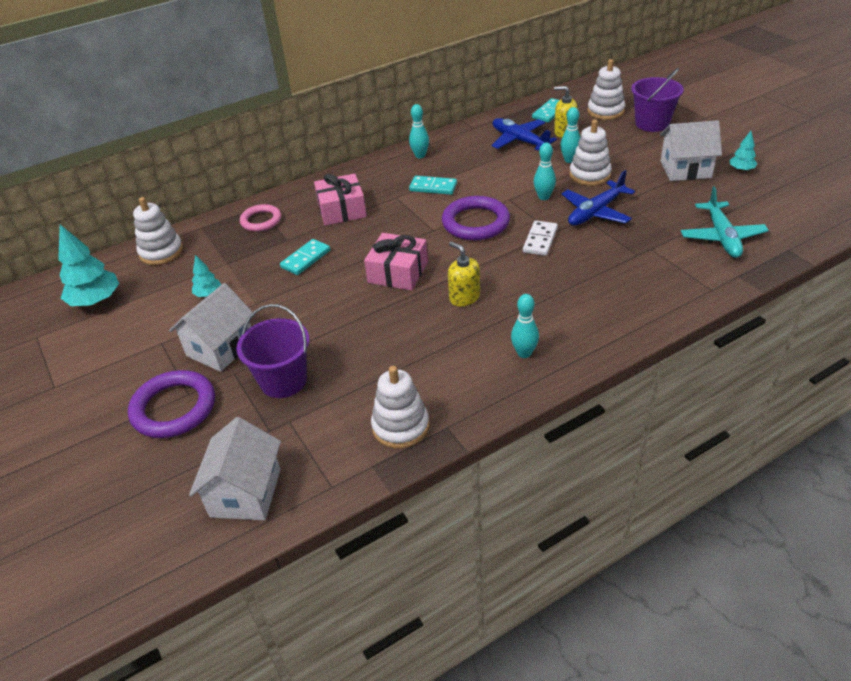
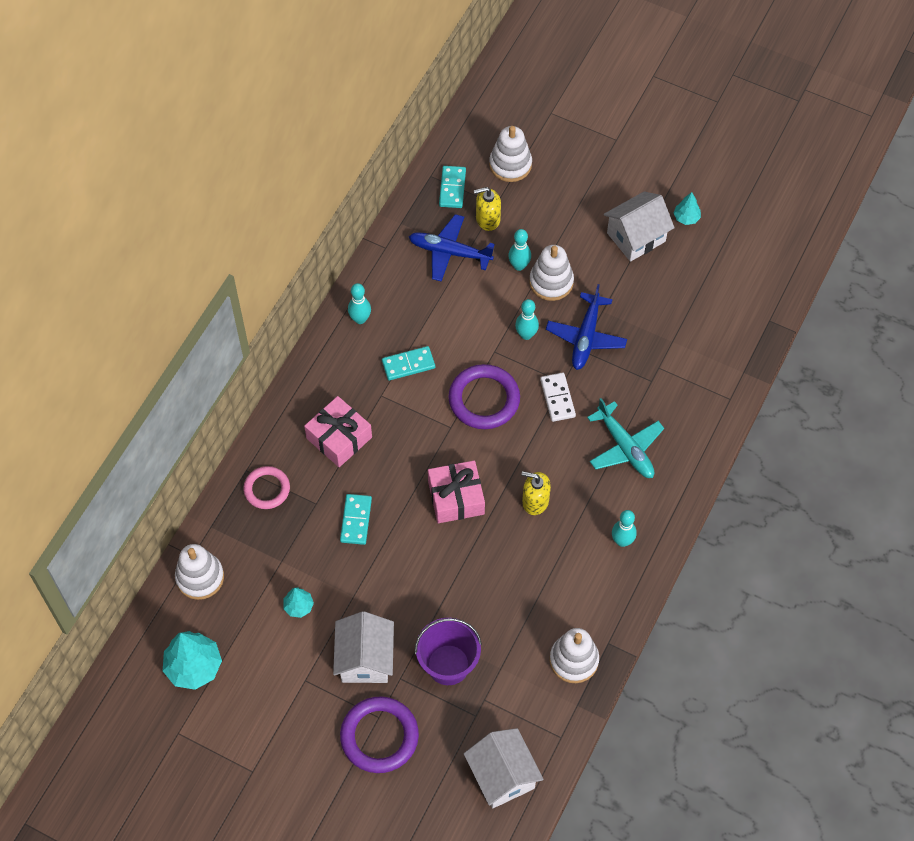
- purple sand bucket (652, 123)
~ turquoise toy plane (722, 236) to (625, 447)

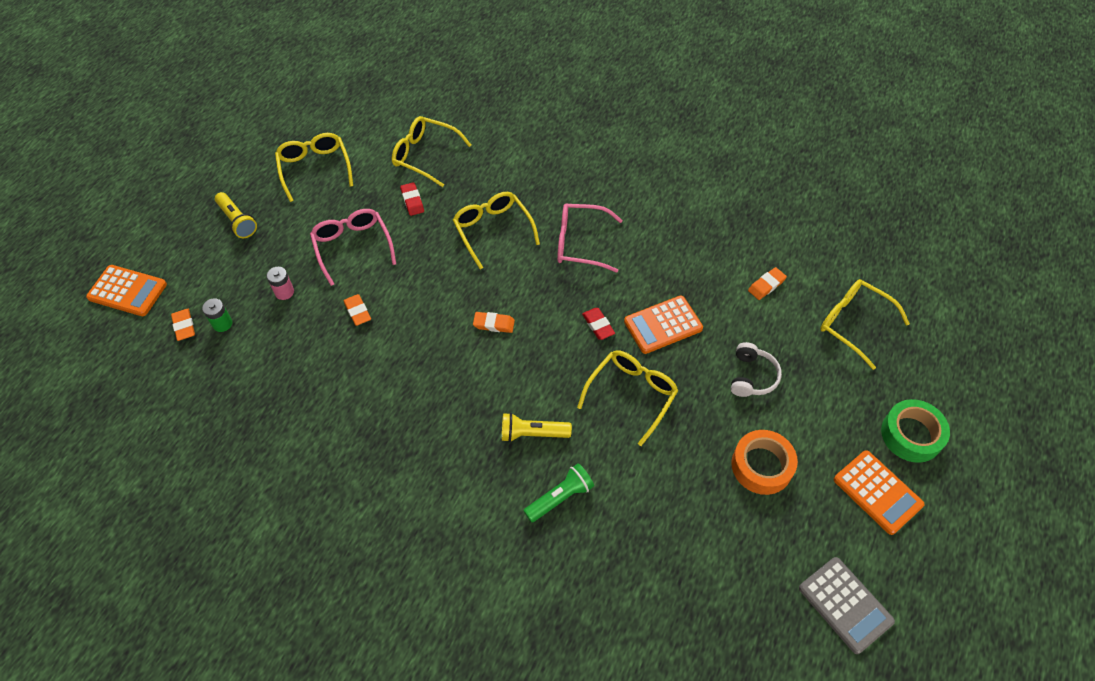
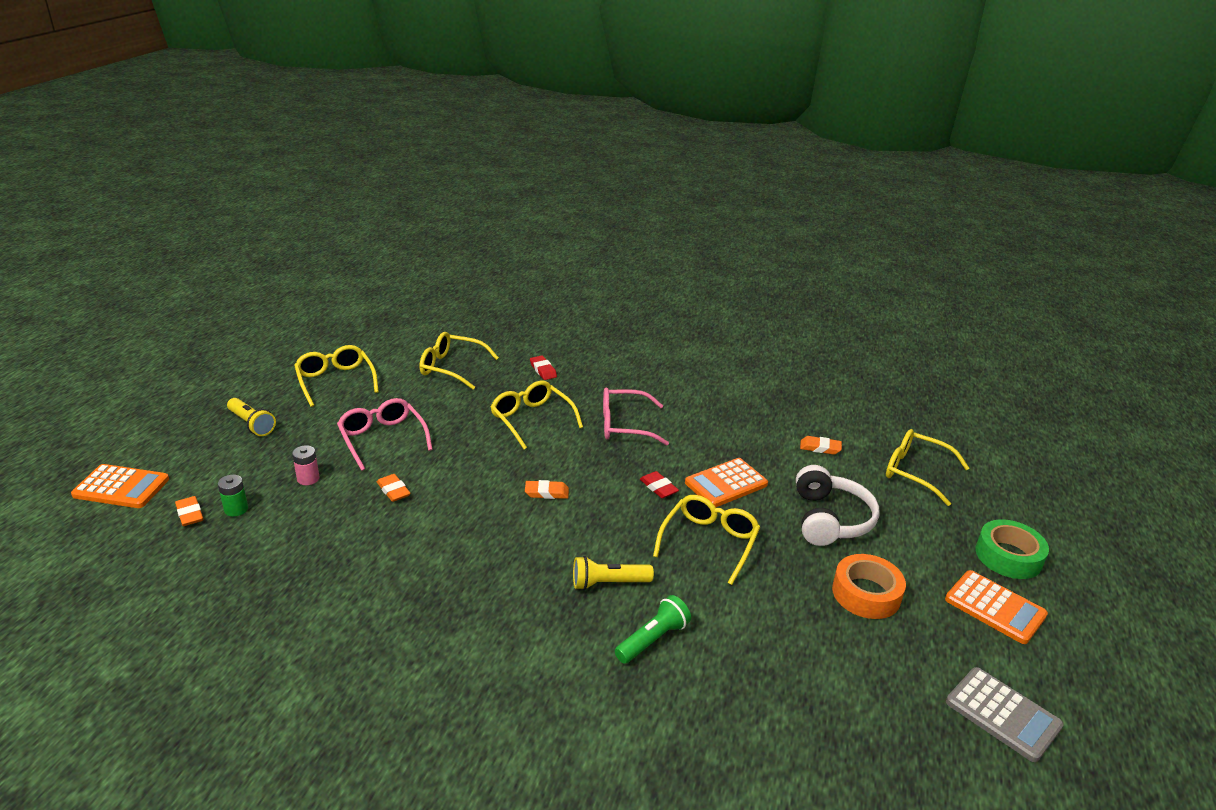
~ crimson pencil eraser (412, 201) to (543, 370)
~ orange-coloured pencil eraser (766, 285) = (820, 448) 60 degrees clockwise
~ snow-white headphones (752, 376) = (830, 519) x1.56

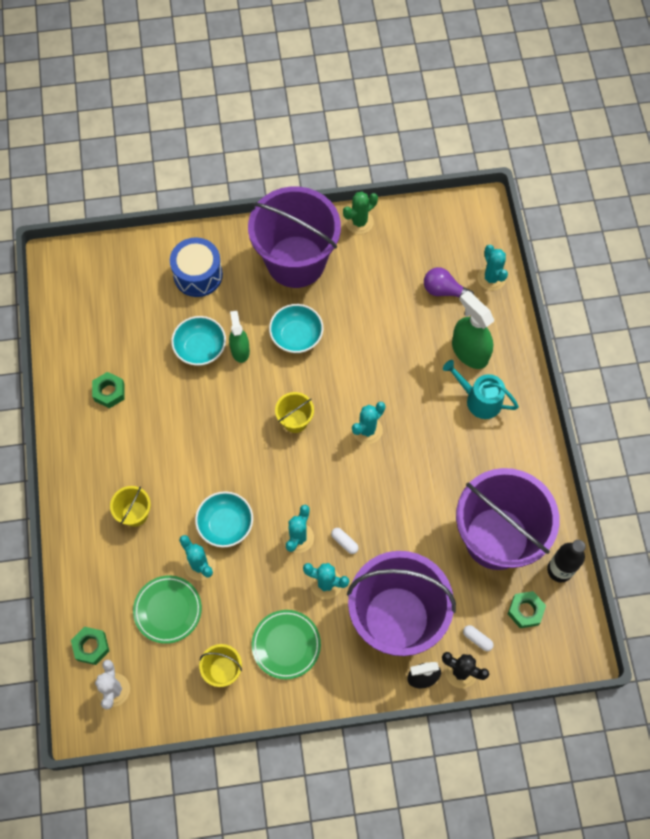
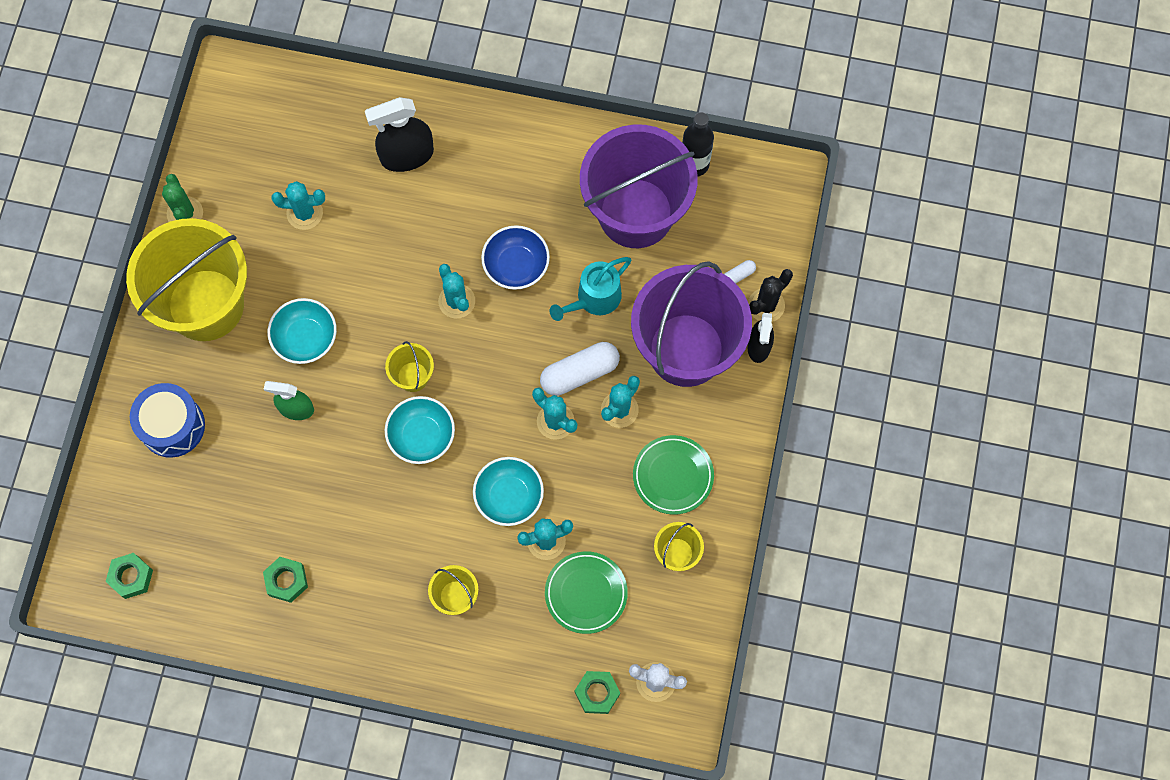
~ purple sand bucket (296, 261) to golden sand bucket (206, 305)
~ turquoise prickly plant (491, 278) to (304, 213)
- purple bulb (444, 291)
~ leaf-green spray bottle (469, 352) to black spray bottle (406, 155)
~ turquoise serving bowl (200, 348) to (421, 436)
~ turquoise watering can (479, 400) to (594, 299)
~ snow-white pill shape (344, 542) = (580, 373) x2.14
~ leaf-green hex nut (525, 611) to (131, 577)
+ blue serving bowl (516, 265)

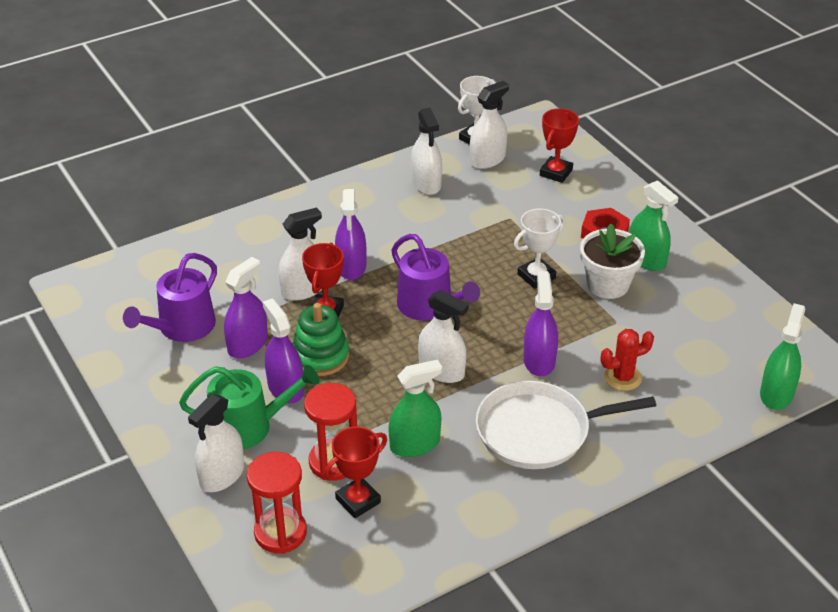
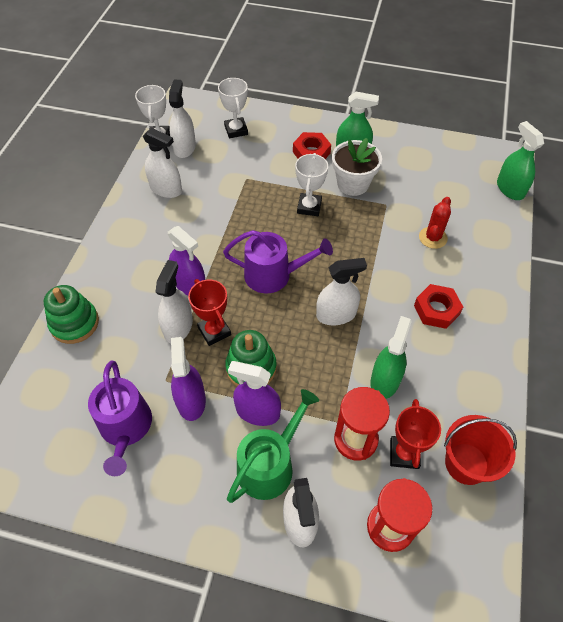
~ crimson prize cup (556, 173) to snow-white prize cup (236, 130)
- purple spray bottle (539, 361)
~ snow-white frying pan (538, 431) to crimson hex nut (436, 310)
+ leaf-green stacking toy (74, 323)
+ crimson sand bucket (466, 463)

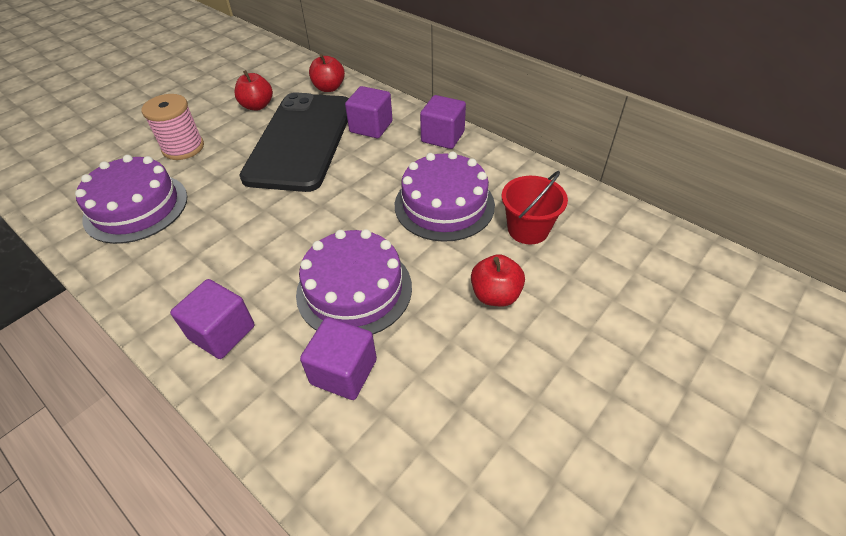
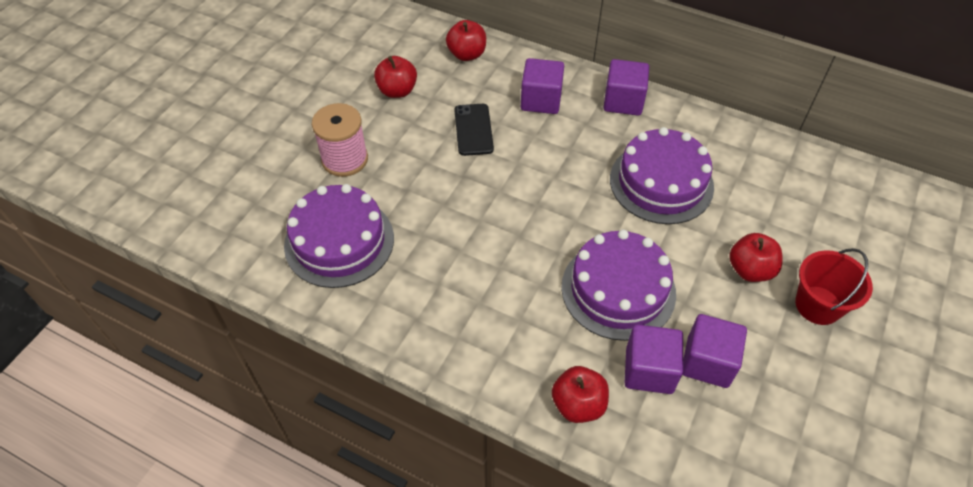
~ black phone (301, 141) = (473, 130) x0.40
~ crimson sand bucket (528, 229) to (818, 305)
~ purple cube (222, 332) to (707, 362)
+ crimson apple (578, 404)

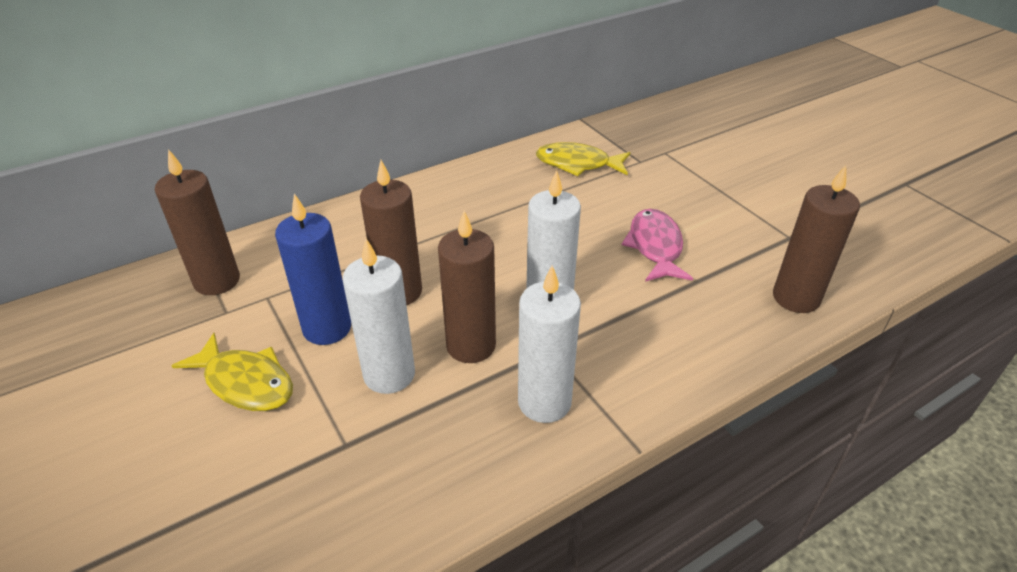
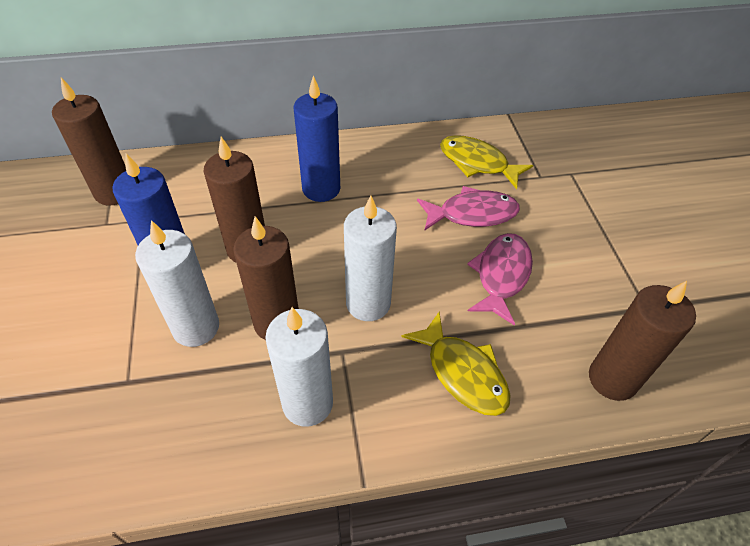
~ golden fish figure (245, 382) to (462, 373)
+ blue wax candle (321, 189)
+ rose-pink fish figure (472, 214)

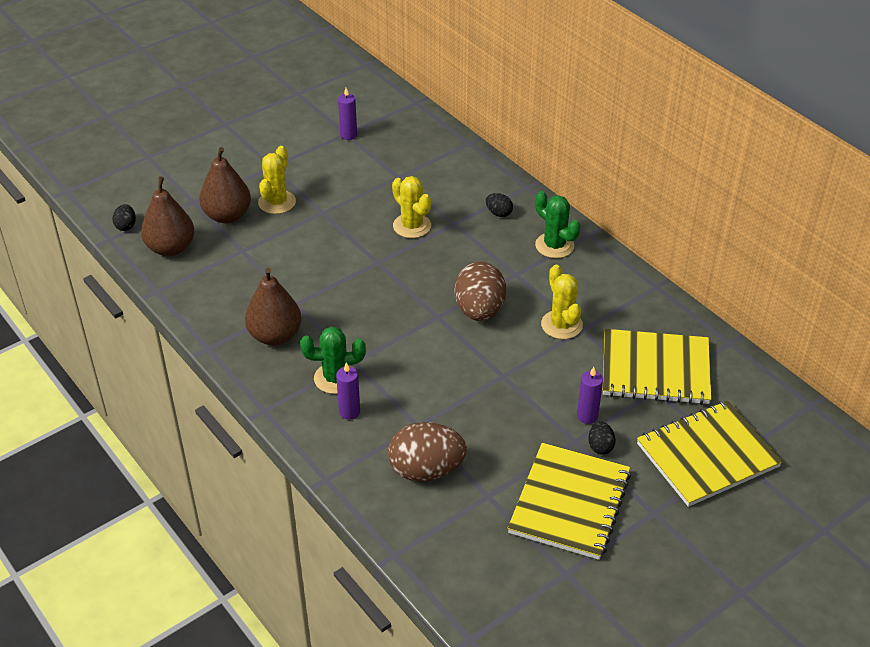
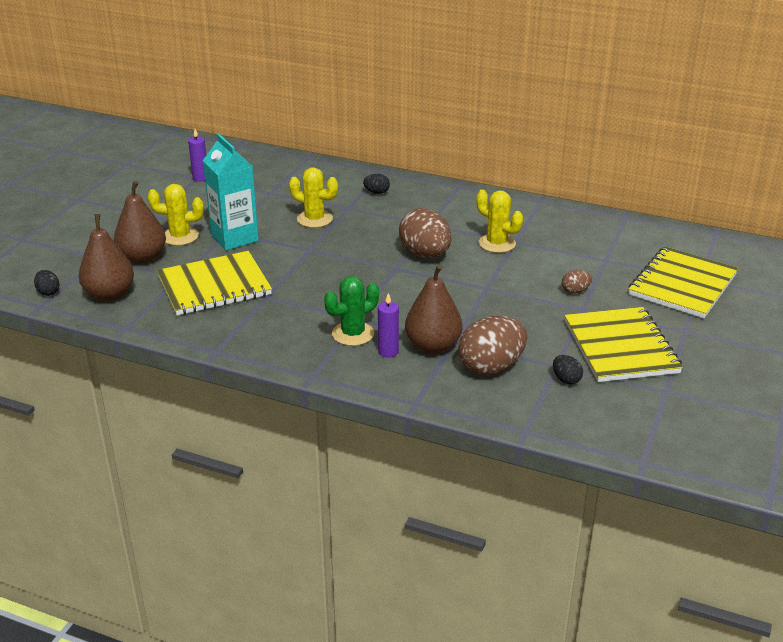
~ golden prickly plant (277, 202) = (180, 236) 75 degrees counterclockwise
- leaf-green prickly plant (554, 245)
~ russet toy pear (275, 336) to (433, 346)
~ golden notebook (655, 369) to (214, 286)
~ purple wax candle (587, 416) to russet egg (575, 291)
~ black egg (600, 446) to (566, 379)
+ turquoise carton (234, 238)

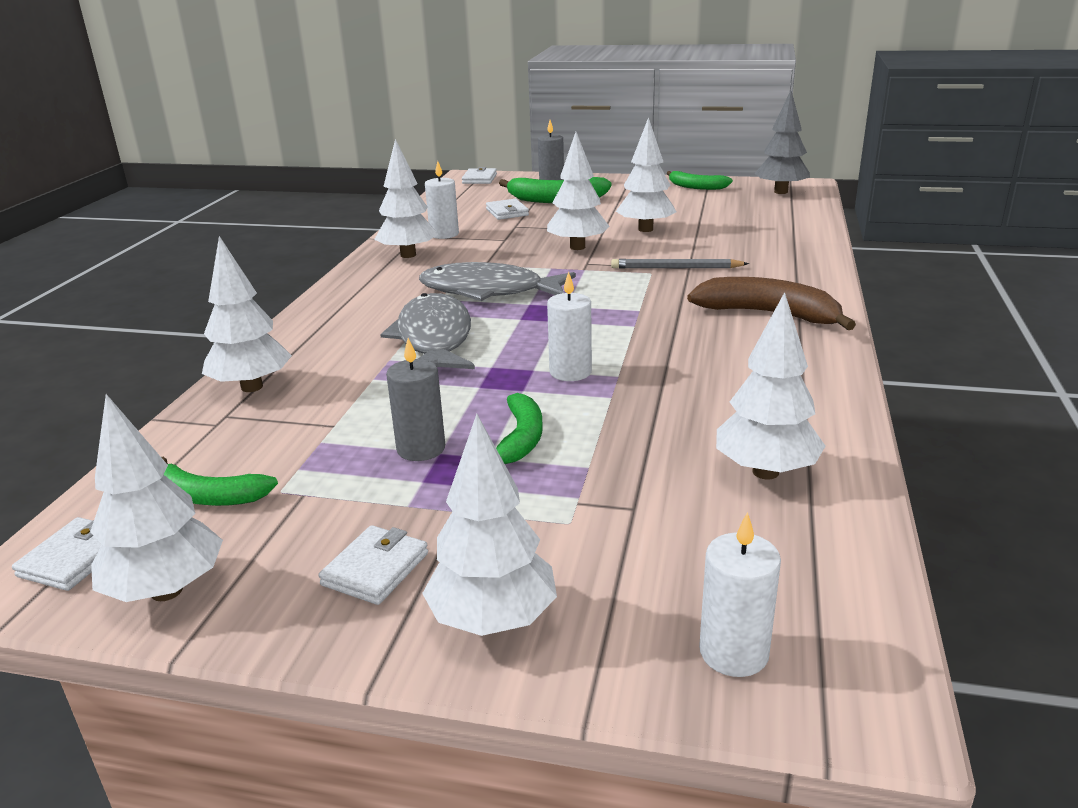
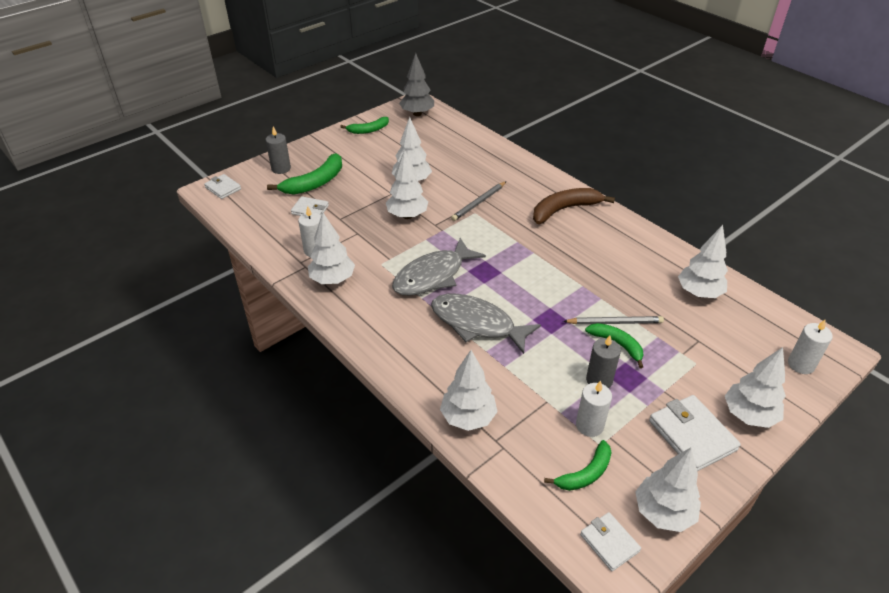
~ snow-white wax candle (570, 372) to (589, 425)
~ snow-white wallet (375, 569) = (692, 435) x1.66
+ gray wooden pencil (614, 322)

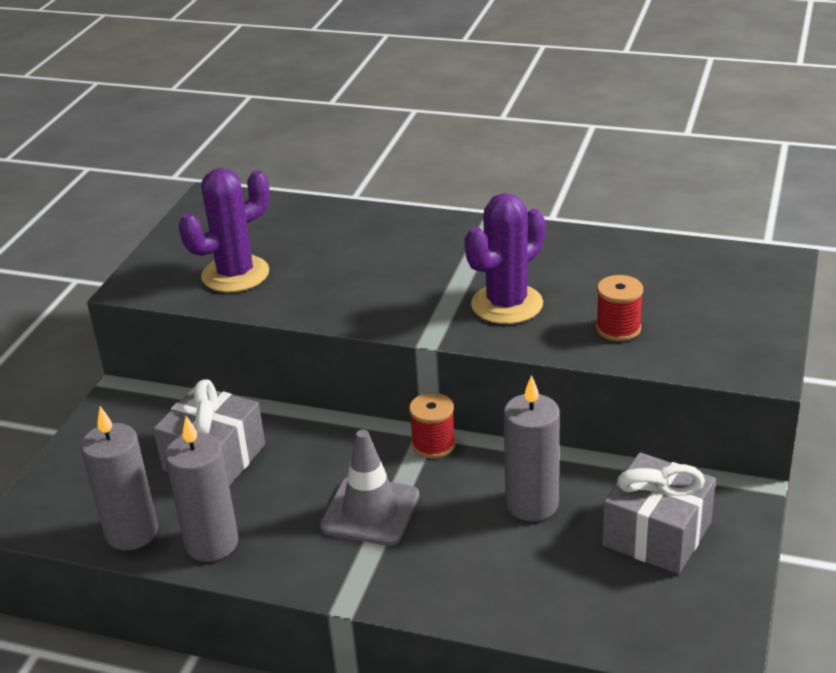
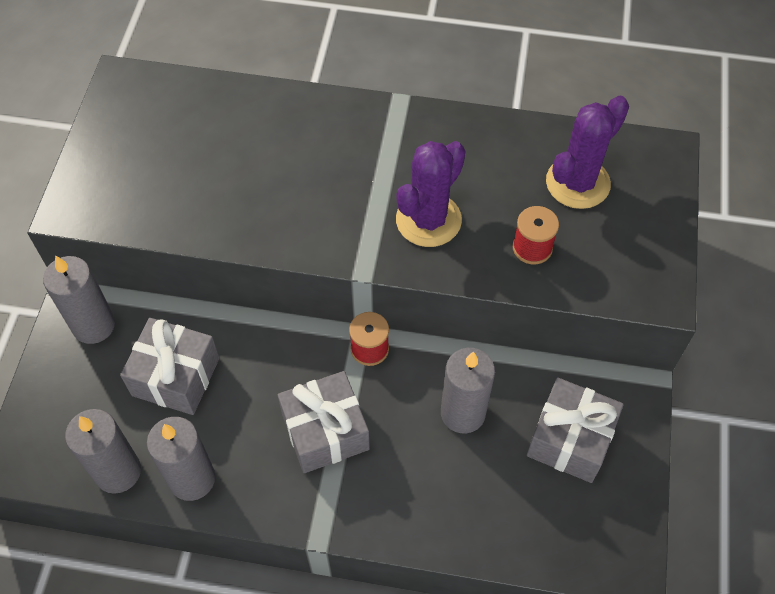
~ purple prickly plant (235, 274) to (577, 183)
~ gray road cone (370, 511) to gray present (325, 431)
+ gray wax candle (93, 325)

